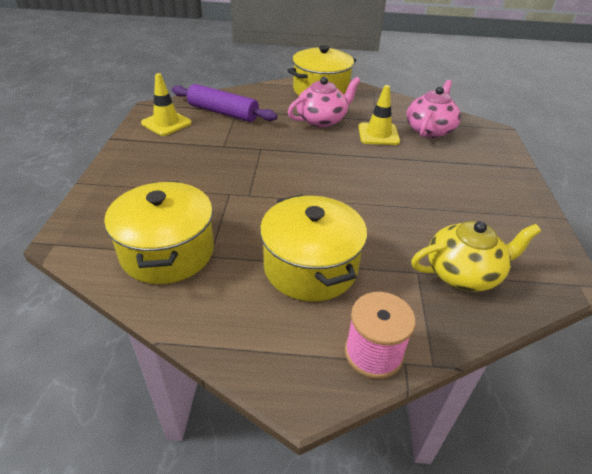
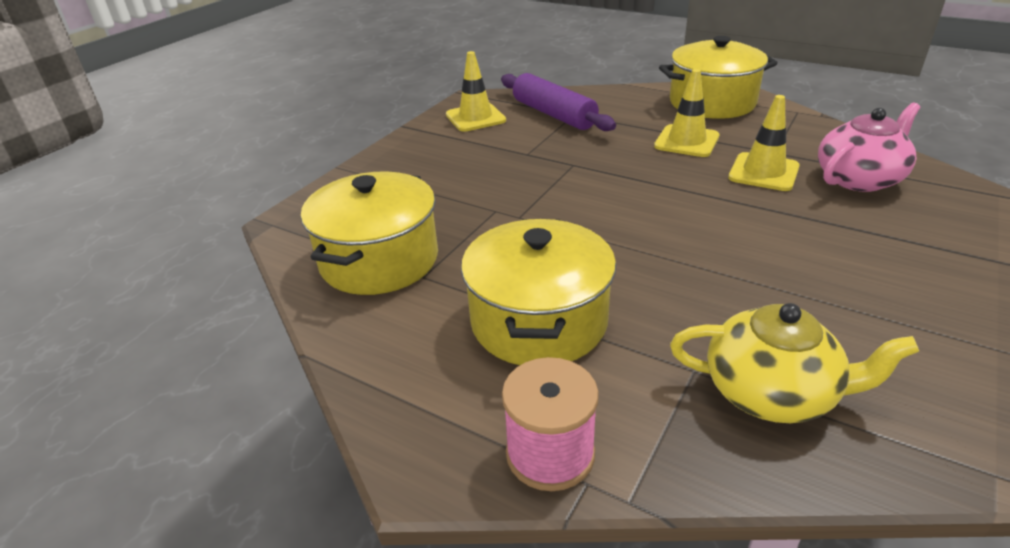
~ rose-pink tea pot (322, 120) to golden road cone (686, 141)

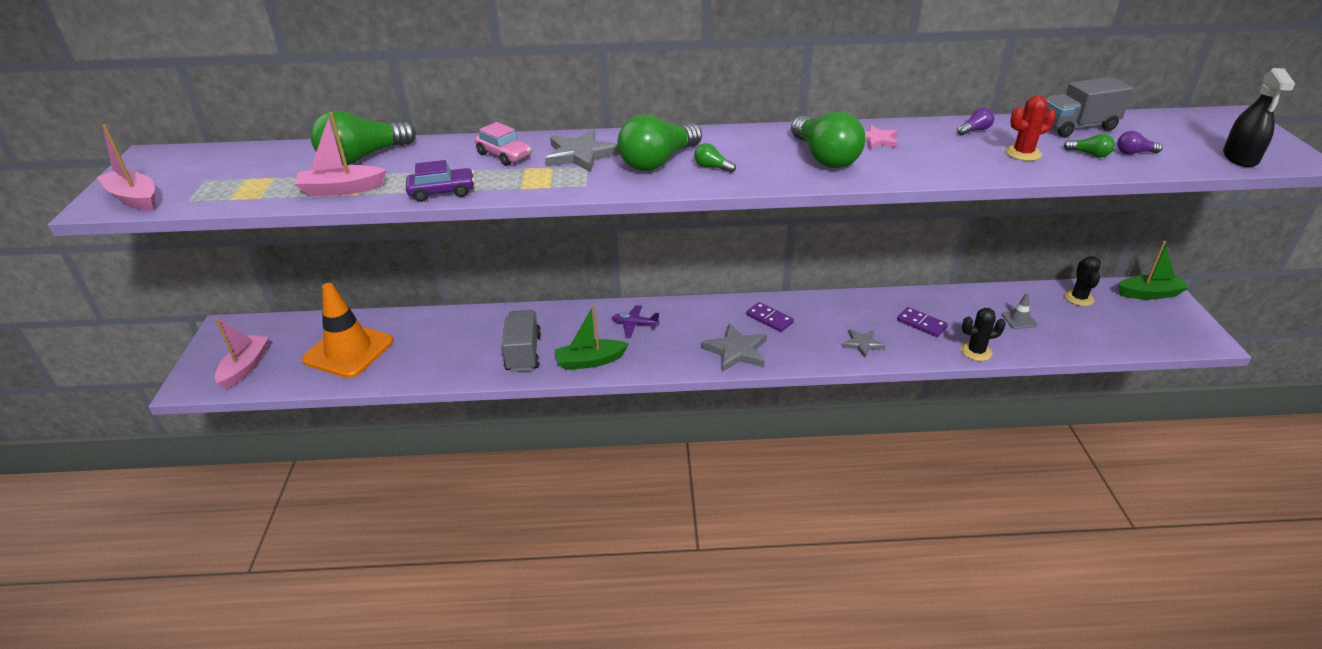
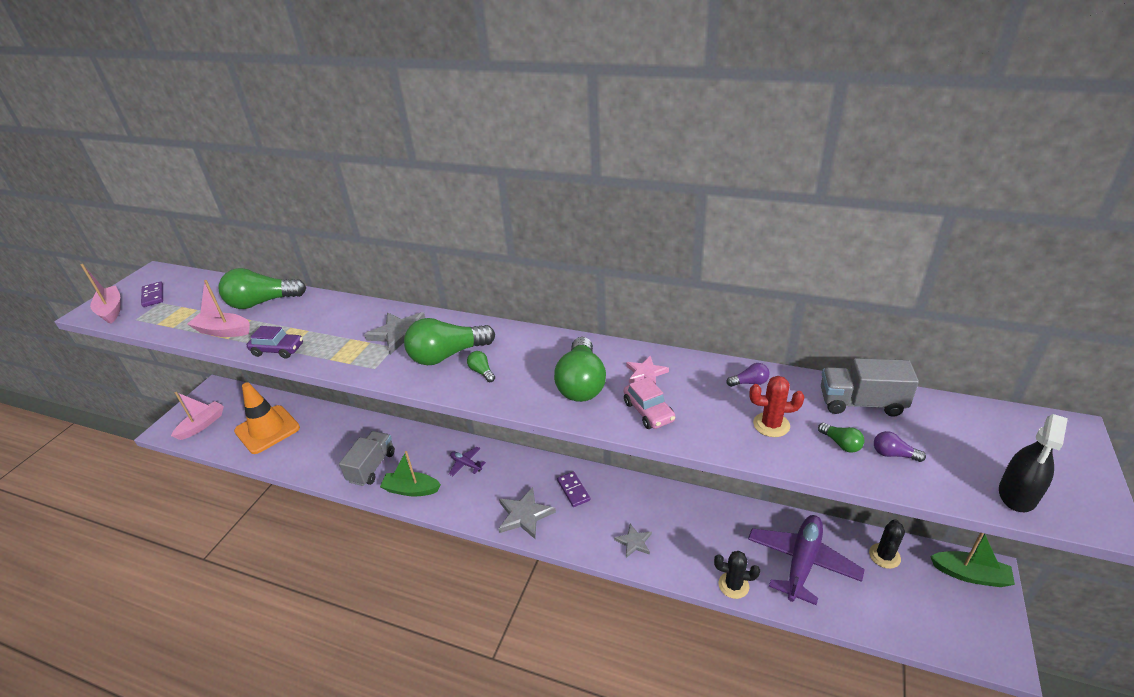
~ rose-pink toy car (504, 155) to (648, 411)
~ gray road cone (1019, 320) to purple toy plane (802, 562)
~ purple domino tile (921, 324) to (153, 296)

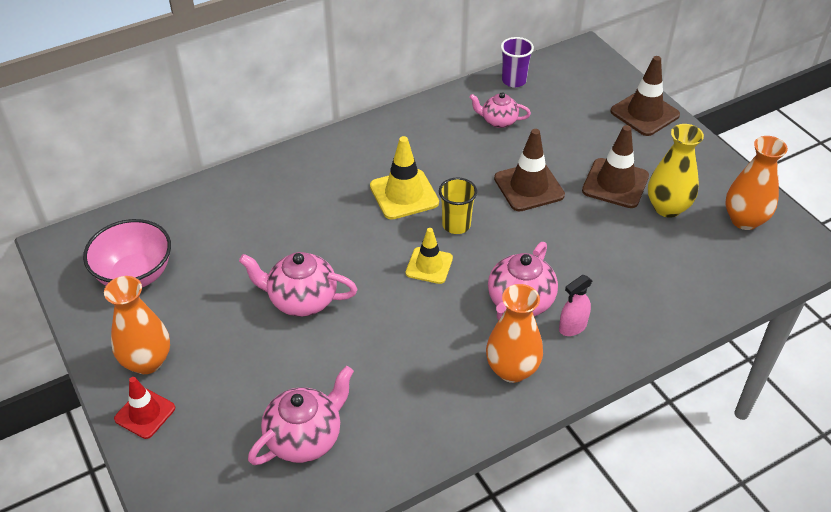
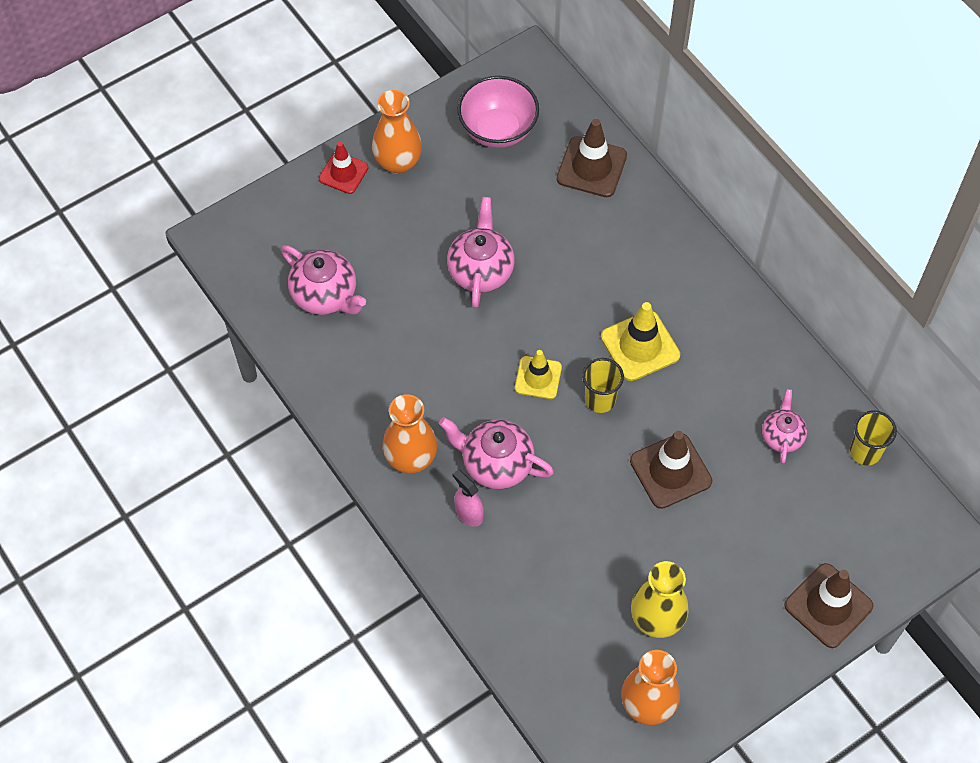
~ purple beaker (514, 81) to golden beaker (865, 452)
~ russet road cone (615, 183) to (591, 167)

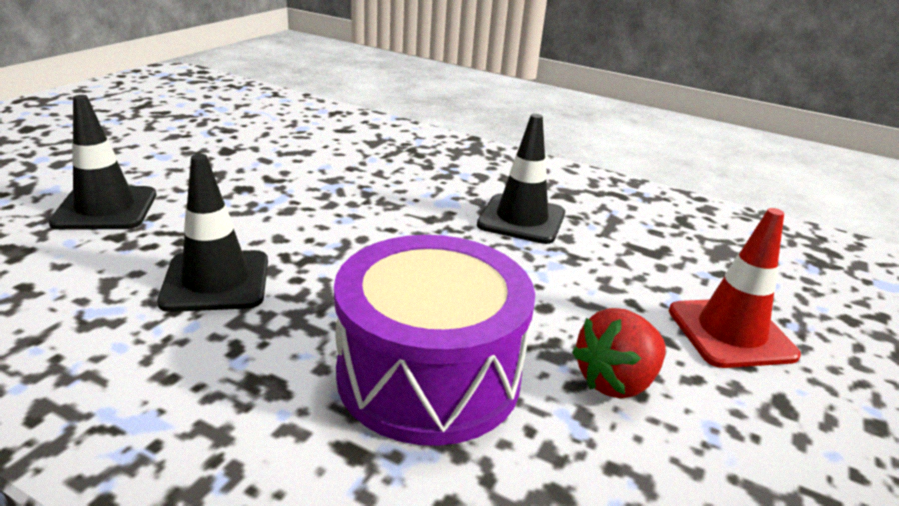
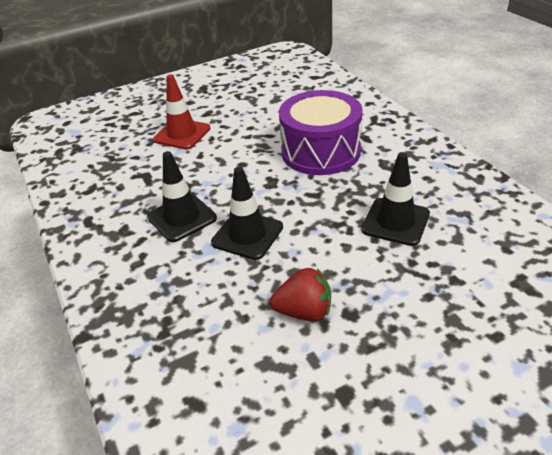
~ black road cone (105, 209) to (247, 235)
~ crimson strawberry (616, 381) to (304, 311)

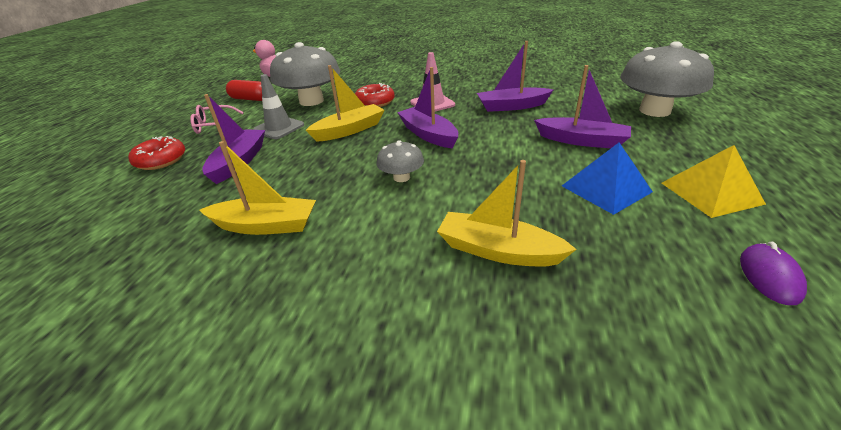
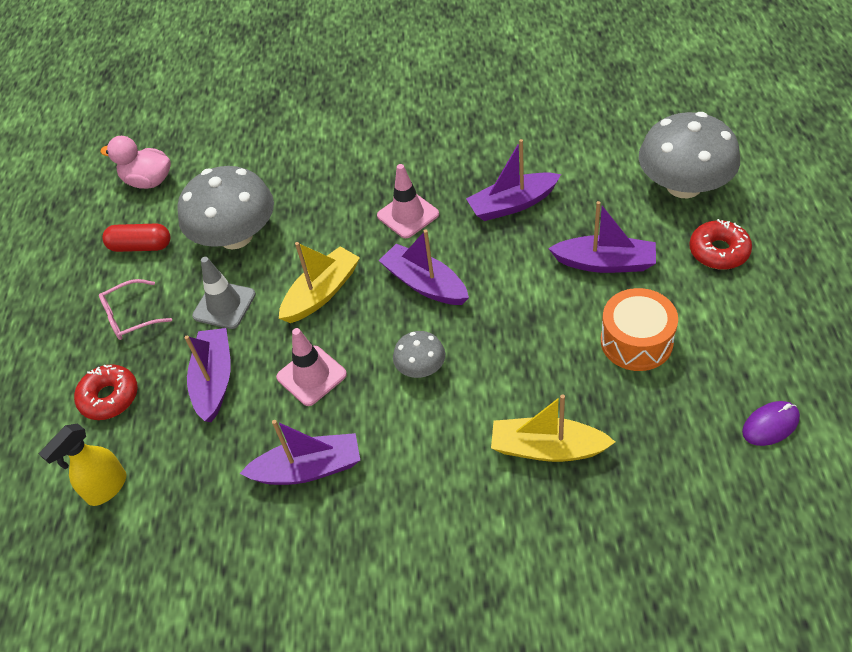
~ crimson donut (375, 102) to (719, 251)
~ golden sailboat (266, 225) to purple sailboat (308, 469)
~ blue pyramid (606, 188) to orange-coloured snare drum (636, 341)
- golden pyramid (710, 193)
~ purple mouse (769, 276) = (770, 425) 60 degrees clockwise
+ rose-pink road cone (311, 376)
+ golden spray bottle (106, 488)

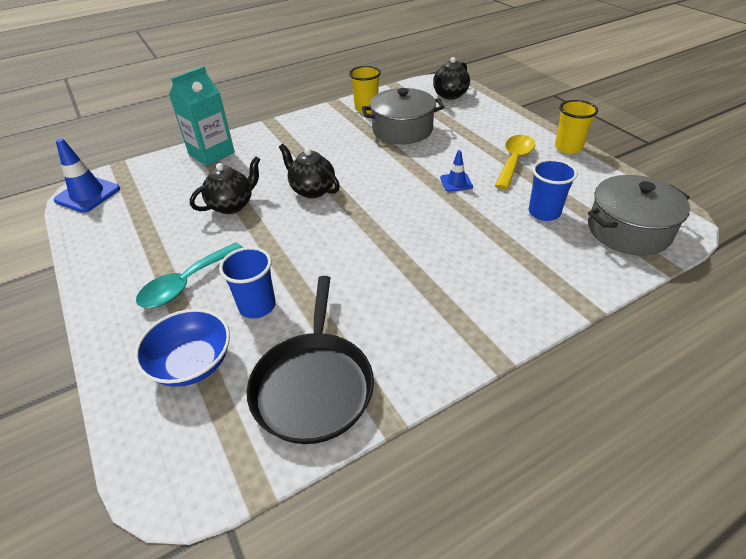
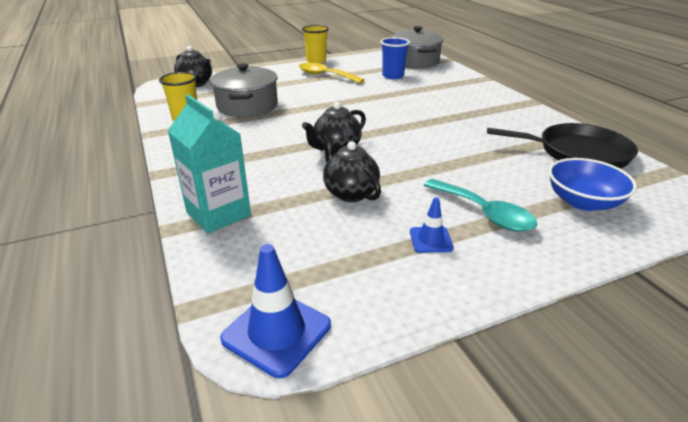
~ blue road cone (456, 182) to (431, 240)
- blue beaker (257, 306)

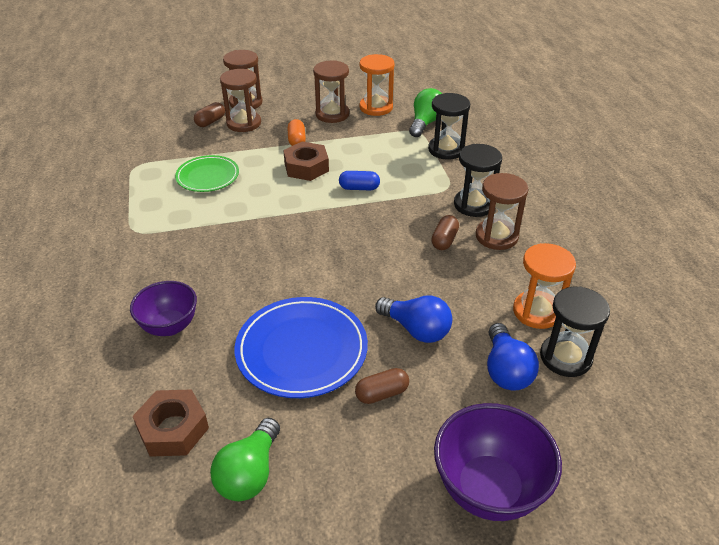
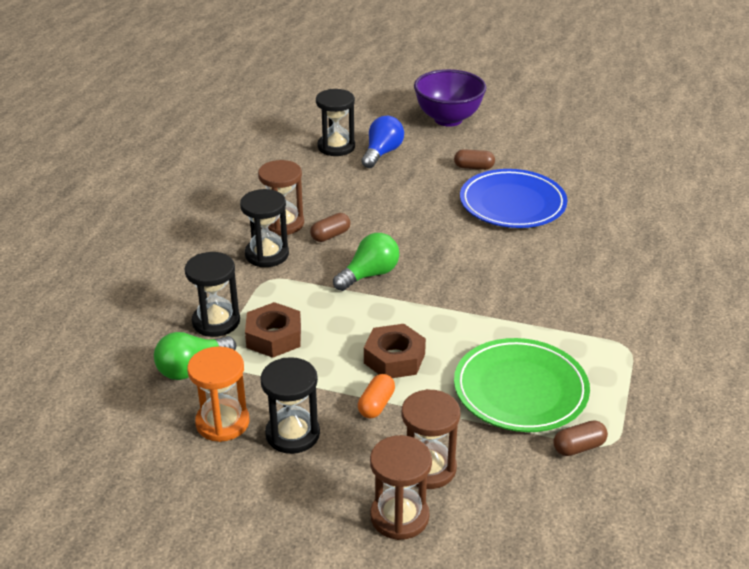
~ russet sandglass (332, 114) to black sandglass (292, 434)
~ russet pill shape (210, 122) to (578, 447)
~ leaf-green flat dish (208, 176) = (520, 389) x1.59
- blue pill shape (359, 188)
- orange-coloured sandglass (537, 311)
- purple serving bowl (169, 326)
- blue bulb (416, 329)
~ russet hex nut (173, 429) to (274, 337)
~ leaf-green bulb (249, 473) to (369, 275)

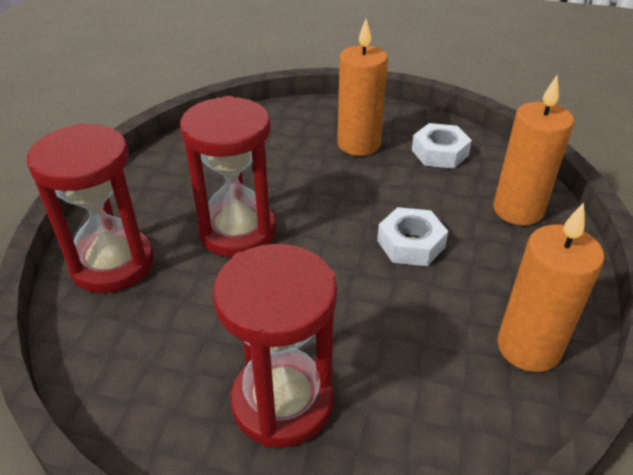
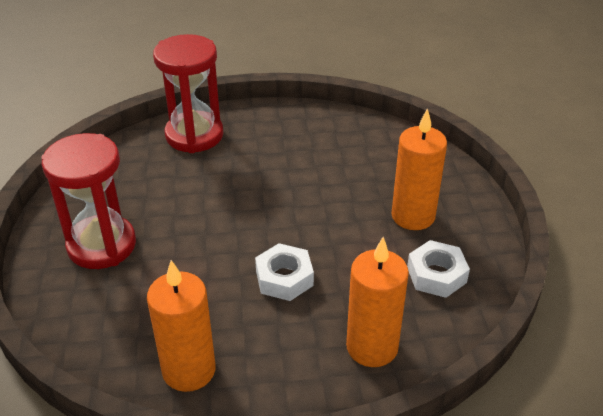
- crimson sandglass (238, 232)

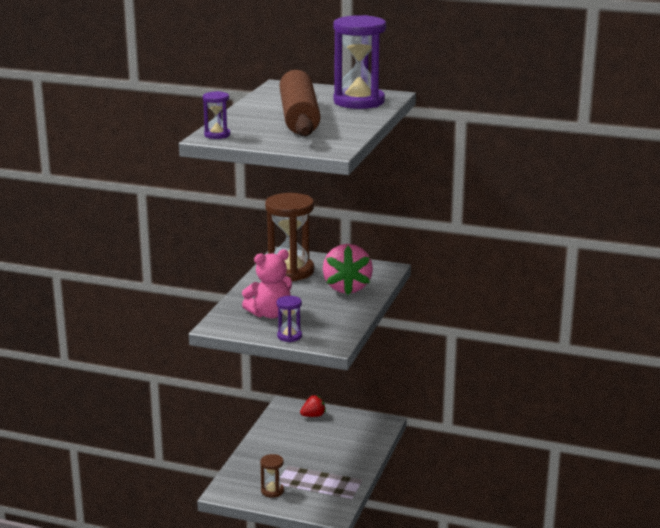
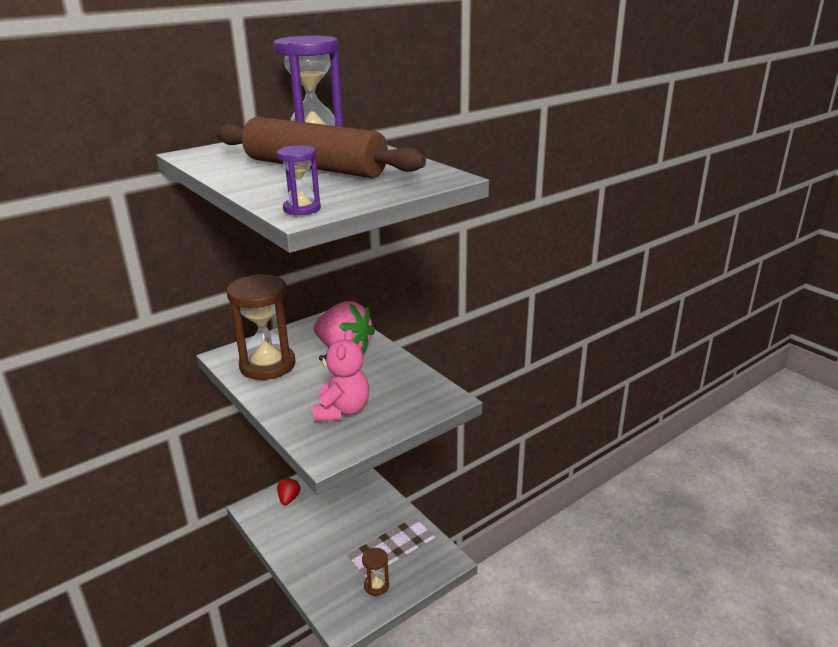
- purple sandglass (289, 336)

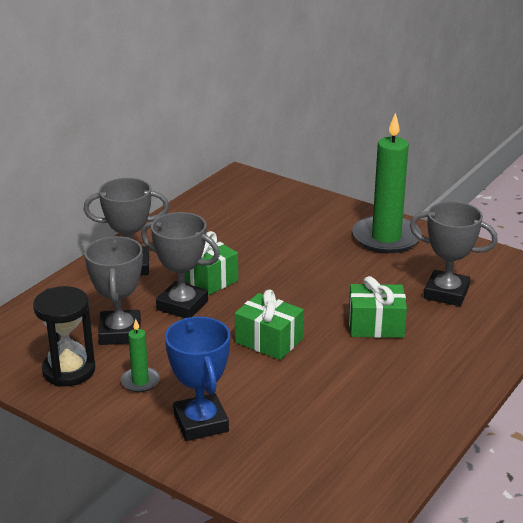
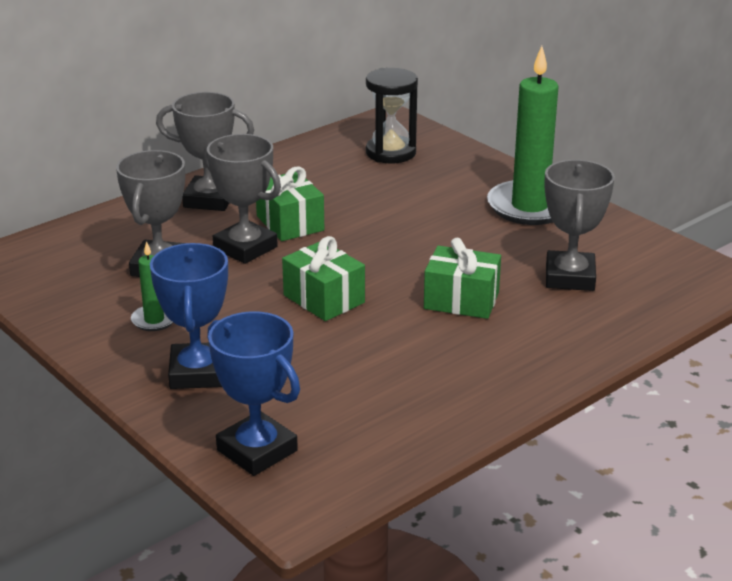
~ gray prize cup (446, 293) = (570, 277) 60 degrees clockwise
~ black sandglass (69, 370) to (390, 153)
+ blue prize cup (257, 450)

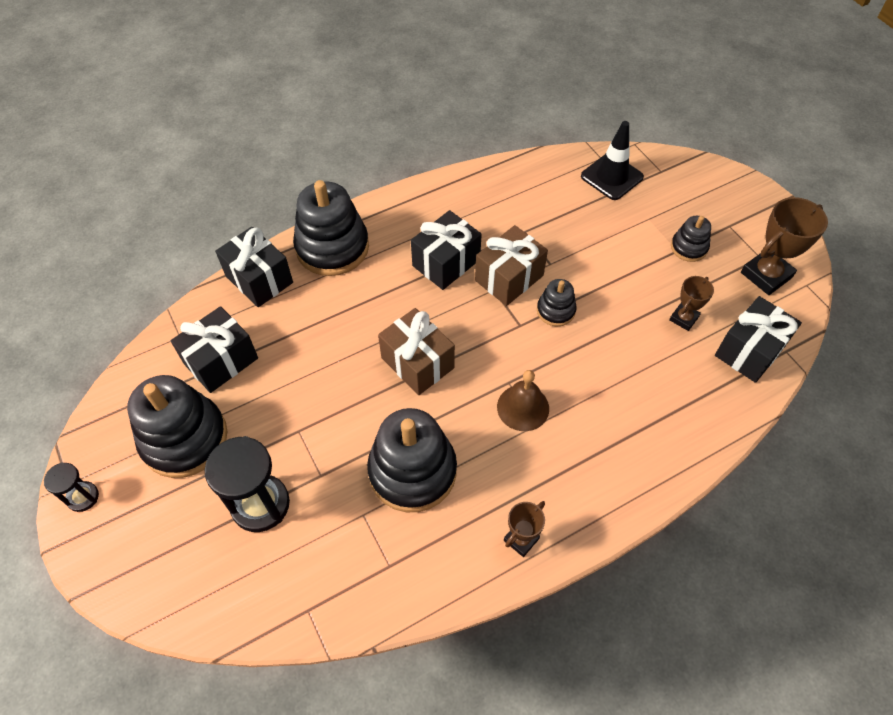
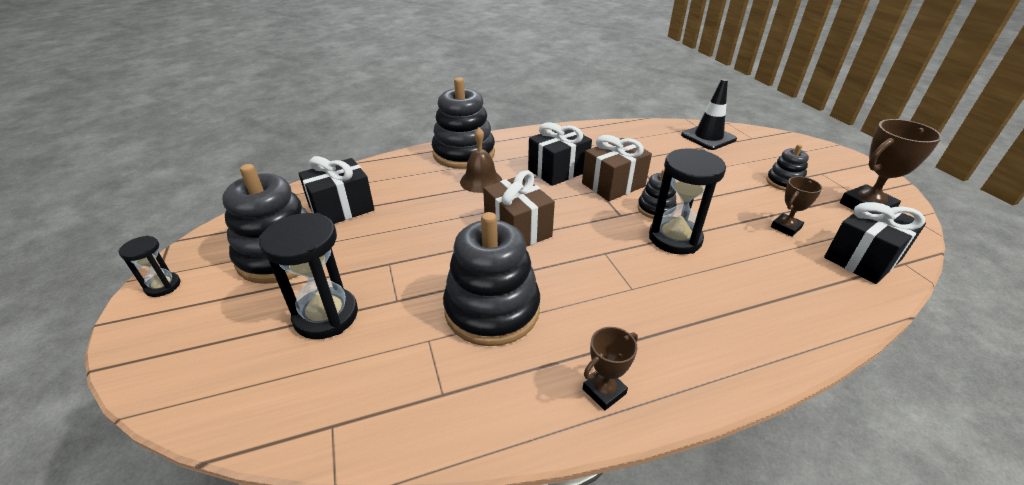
- black present (259, 279)
~ russet hand bell (523, 407) to (481, 181)
+ black sandglass (675, 238)

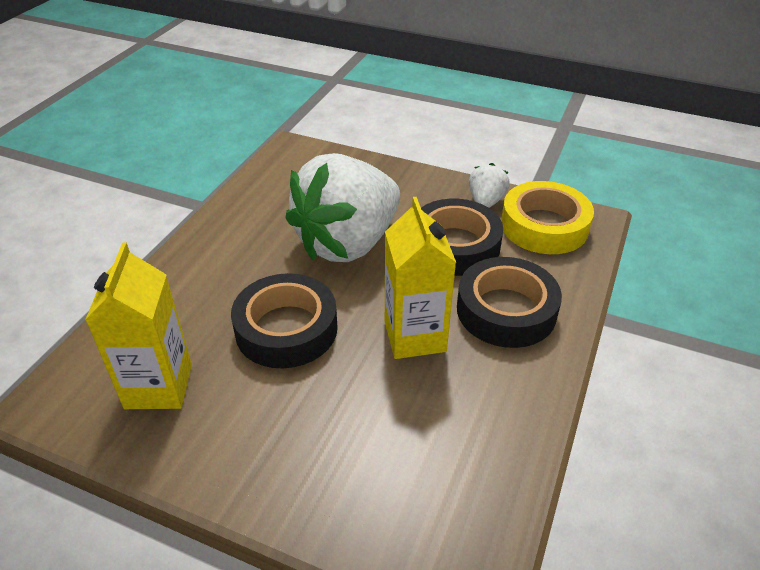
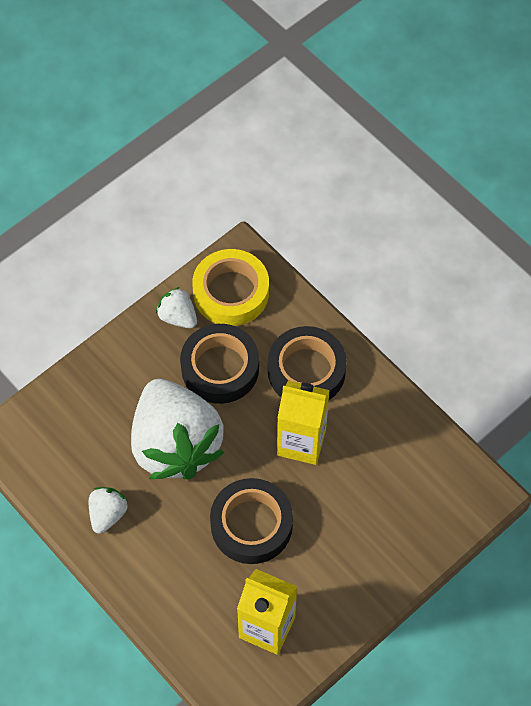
+ snow-white strawberry (107, 514)

